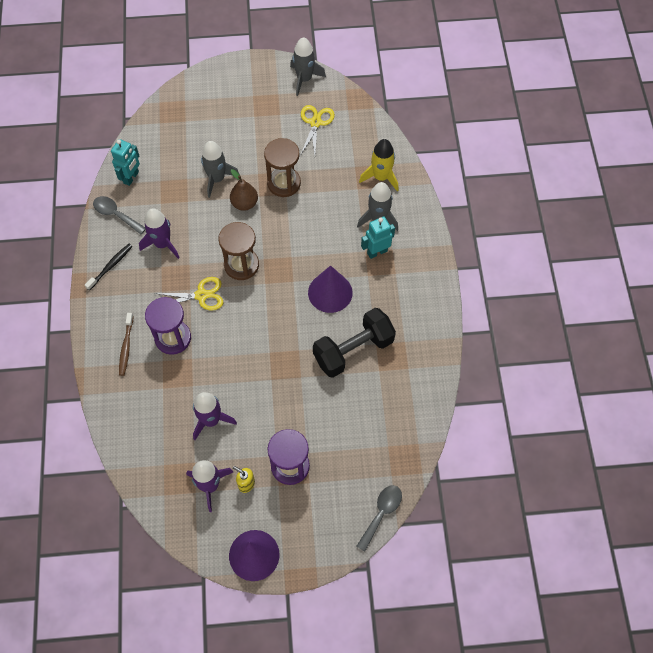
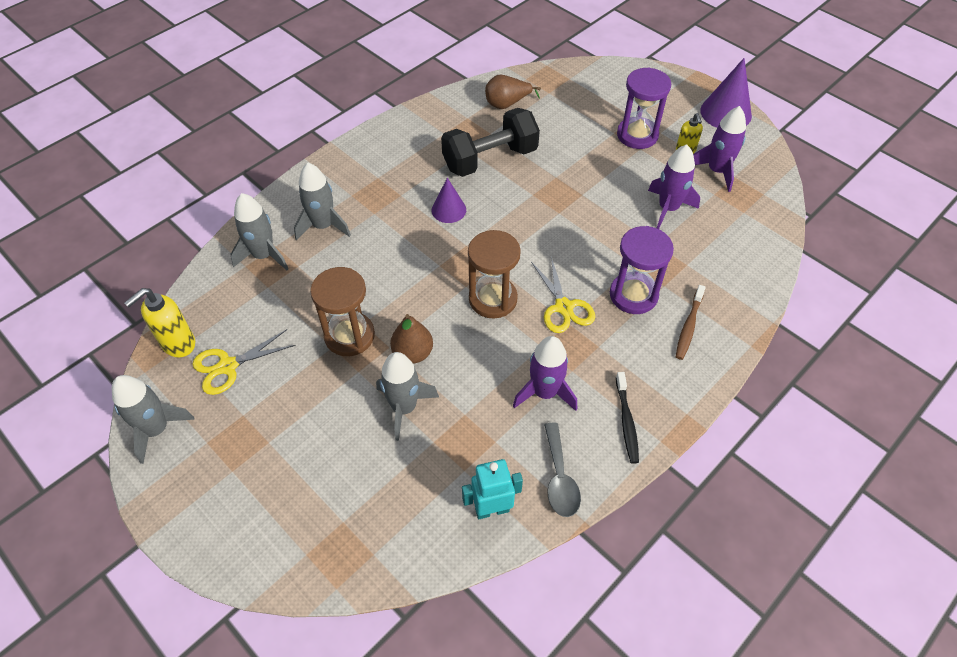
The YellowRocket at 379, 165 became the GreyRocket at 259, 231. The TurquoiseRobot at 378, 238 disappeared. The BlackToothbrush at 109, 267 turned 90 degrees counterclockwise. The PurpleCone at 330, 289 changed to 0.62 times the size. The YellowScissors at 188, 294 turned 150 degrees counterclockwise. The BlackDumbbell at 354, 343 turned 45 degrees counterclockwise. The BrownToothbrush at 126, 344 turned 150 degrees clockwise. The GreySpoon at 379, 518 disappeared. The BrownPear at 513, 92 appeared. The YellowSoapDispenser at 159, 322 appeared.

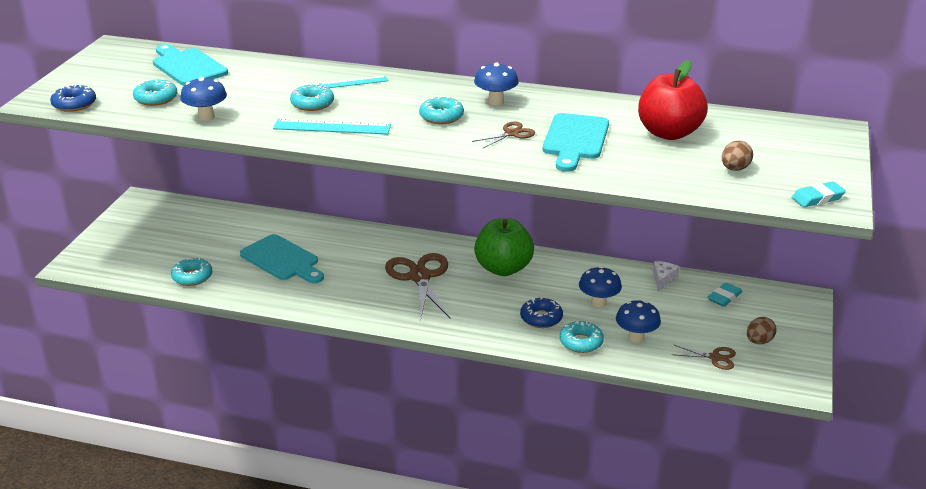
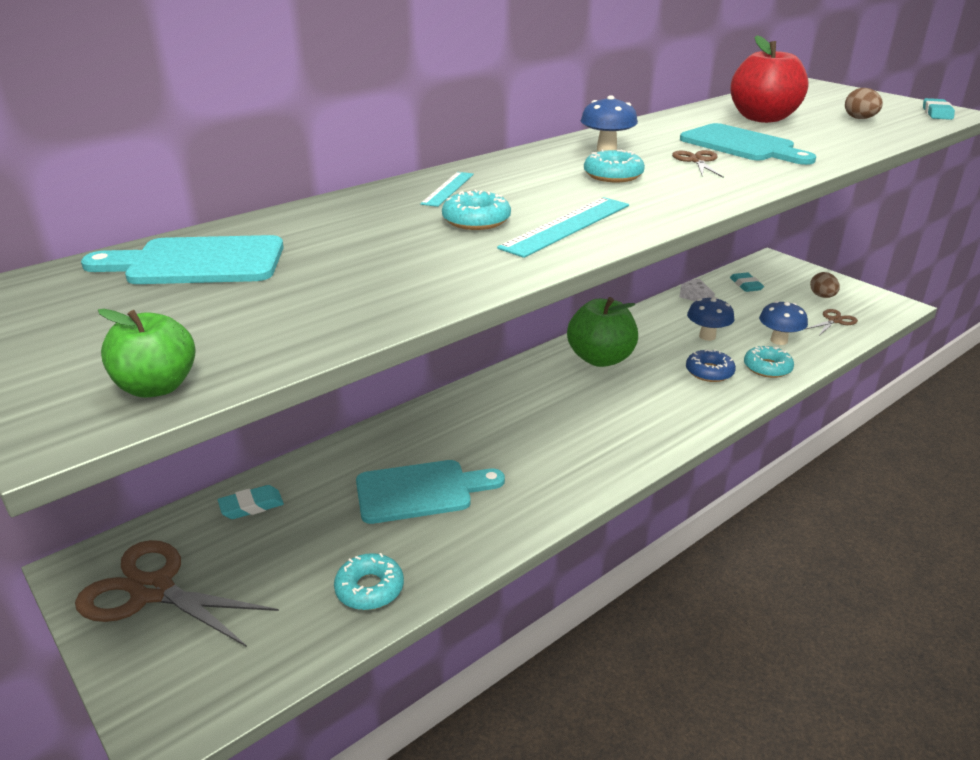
The BlueMushroom at 203, 99 disappeared. The TurquoiseDonut at 155, 92 disappeared. The BlueDonut at 73, 98 was replaced by the GreenApple at 147, 353. The BrownScissors moved from 418, 287 to 177, 593. The TurquoiseEraser at 251, 502 appeared.

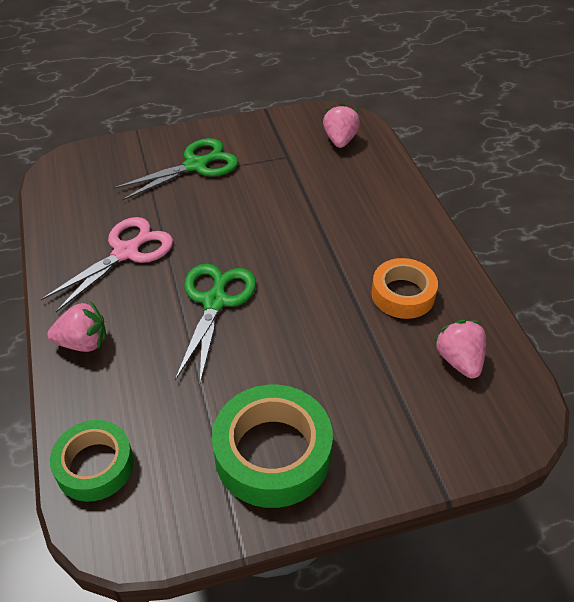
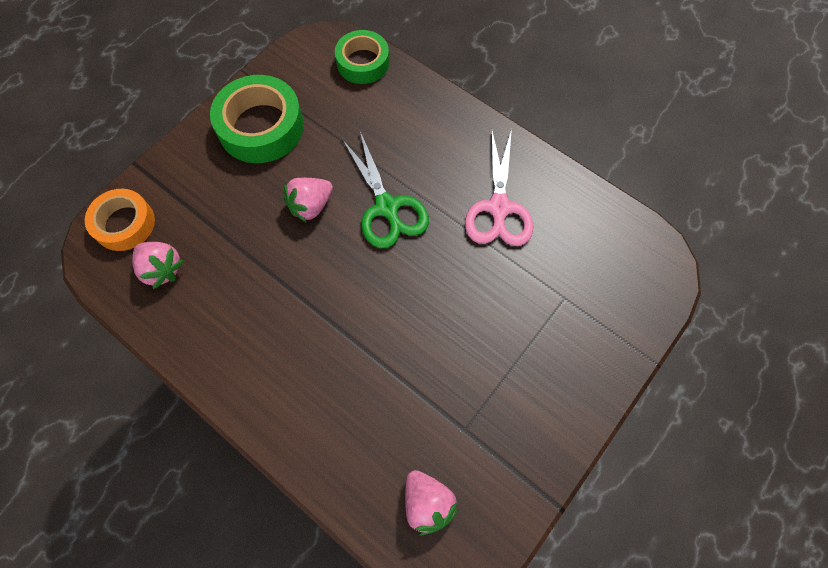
The GreenScissors at 175, 169 disappeared. The OrangeTape moved from 404, 288 to 120, 220. The PinkStrawberry moved from 76, 326 to 308, 200.

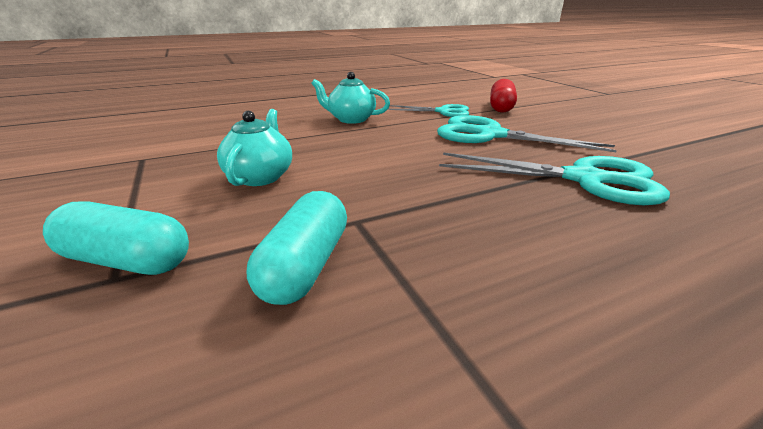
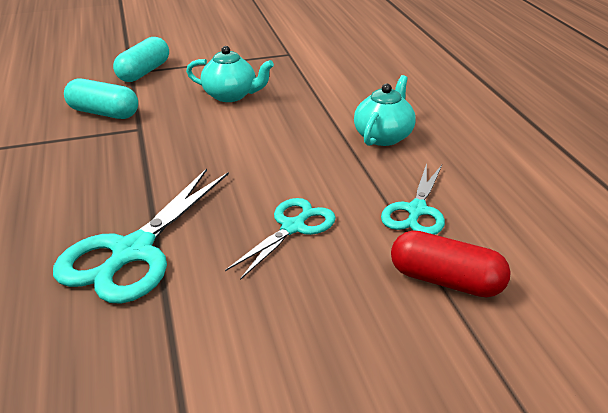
The TurquoiseScissors at 527, 133 changed to 0.61 times the size.

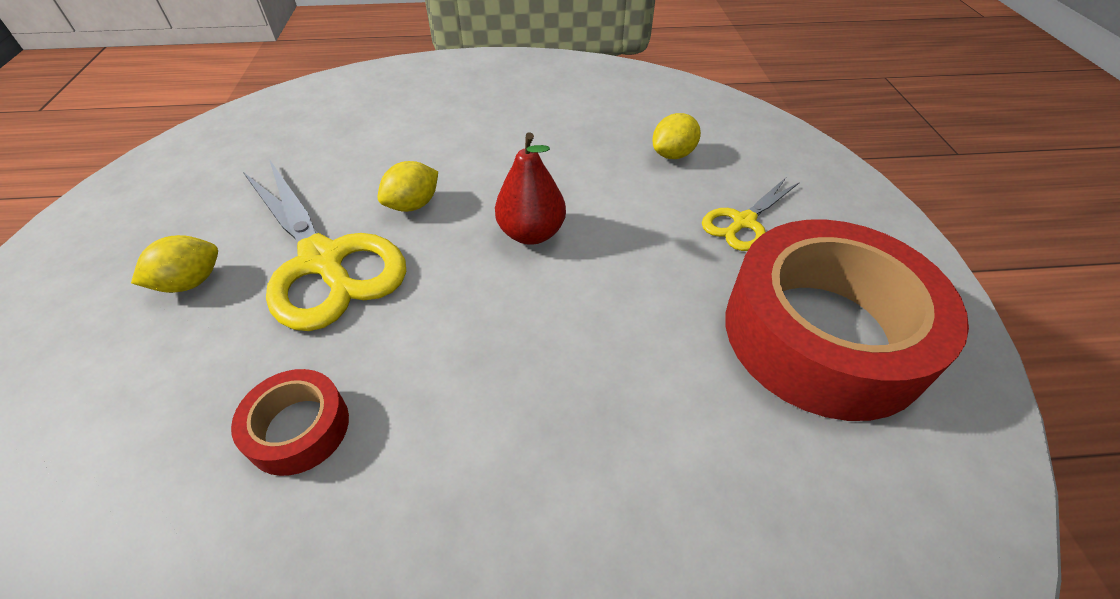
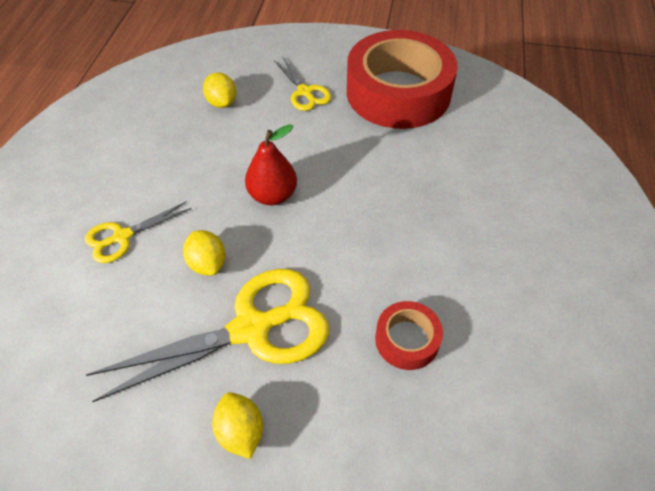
The YellowScissors at 138, 232 appeared.

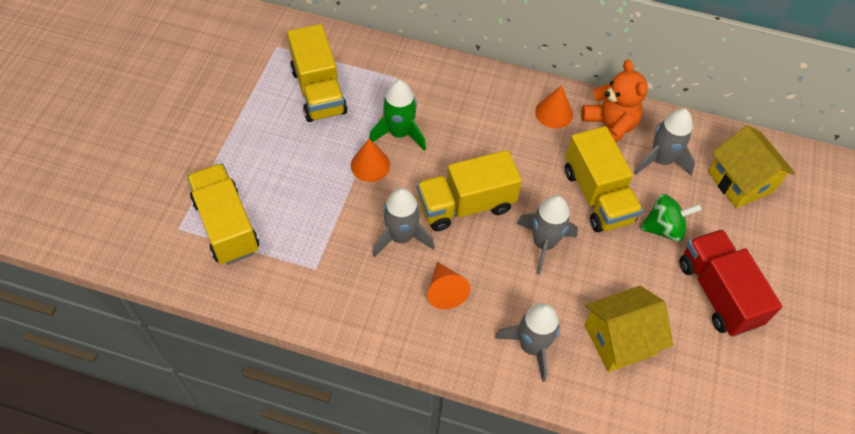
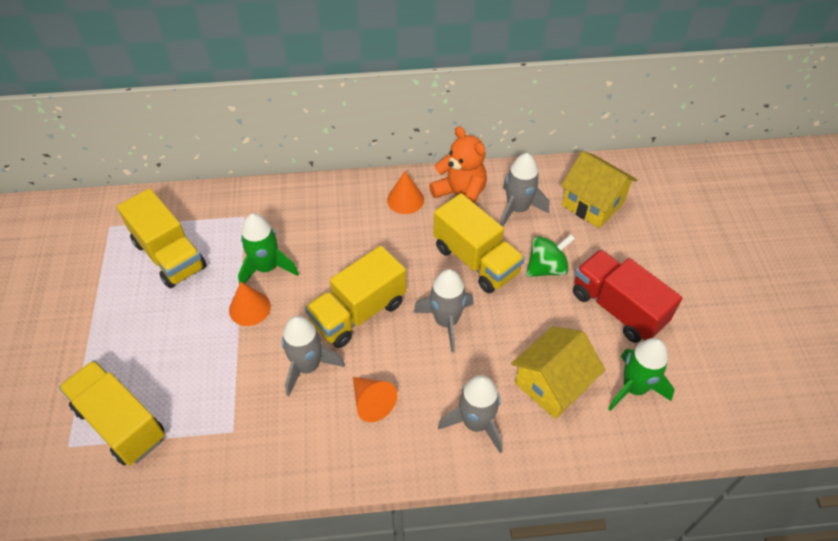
The GreenRocket at 641, 374 appeared.

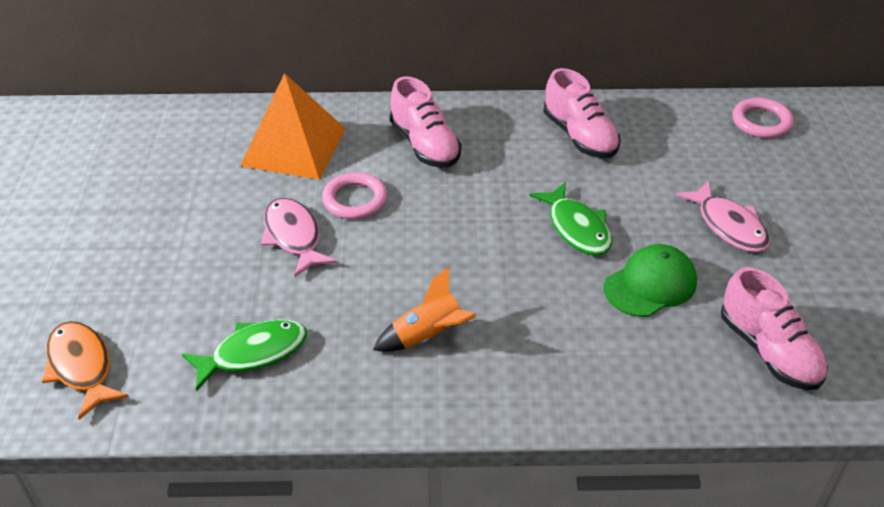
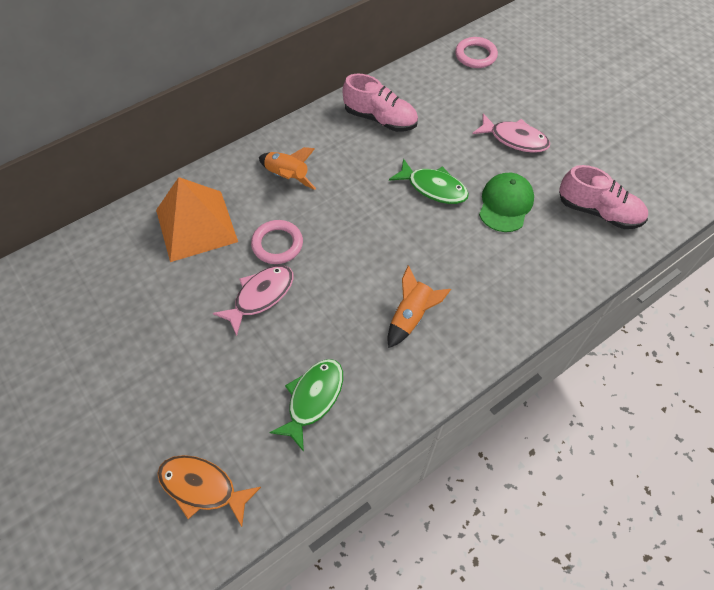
The PinkShoe at 425, 122 was replaced by the OrangeRocket at 287, 168. The PinkFish at 299, 237 turned 105 degrees clockwise.

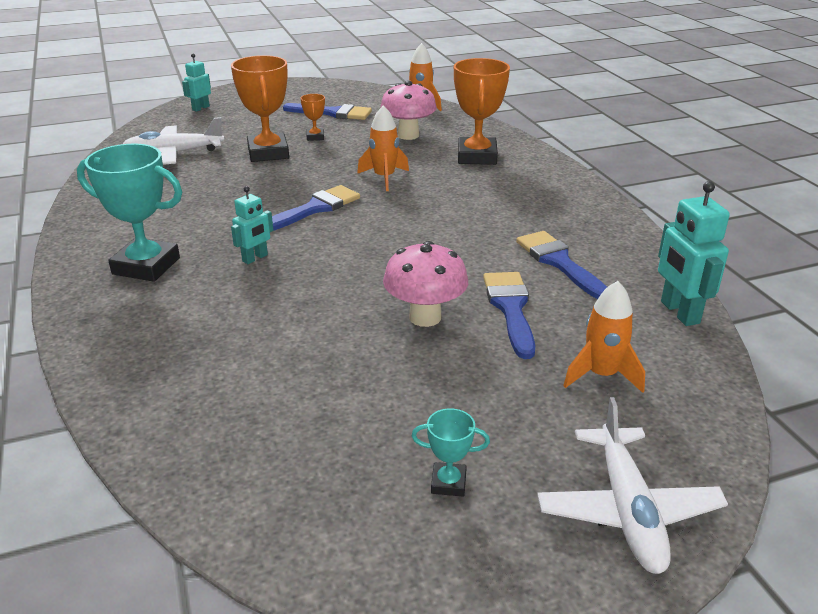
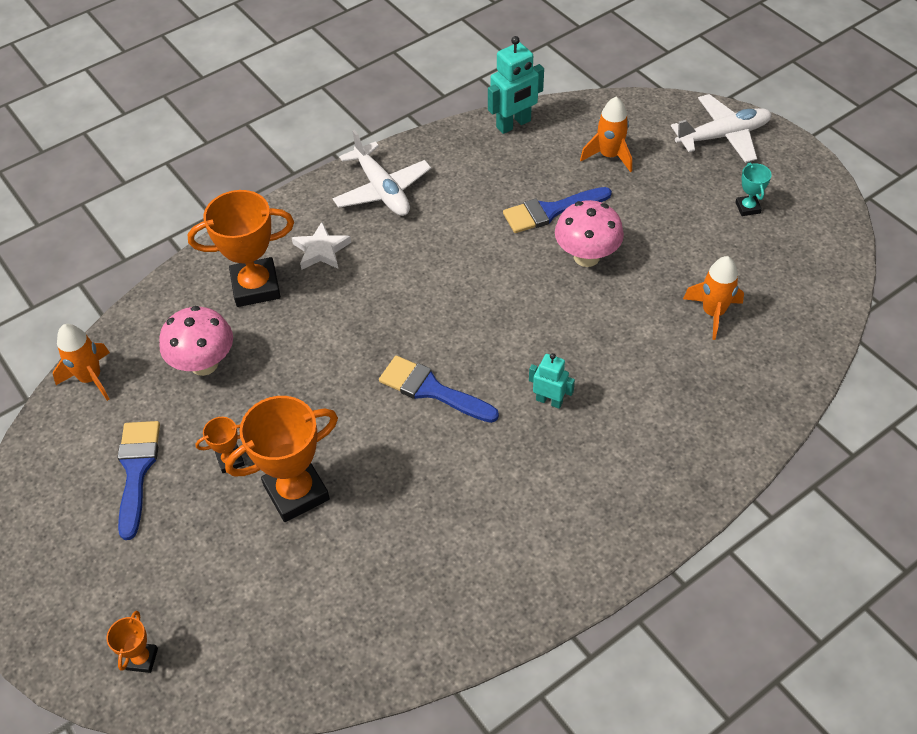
The TurquoiseRobot at 196, 83 was replaced by the OrangeTrophy at 132, 642. The OrangeRocket moved from 383, 148 to 713, 298. The WhitePlane moved from 173, 141 to 381, 173. The TurquoiseTrophy at 129, 213 disappeared. The BlueBrush at 561, 265 disappeared. The WhiteStar at 321, 246 appeared.

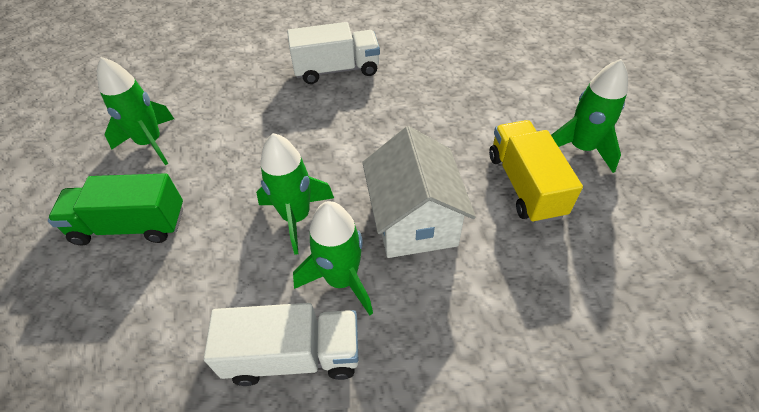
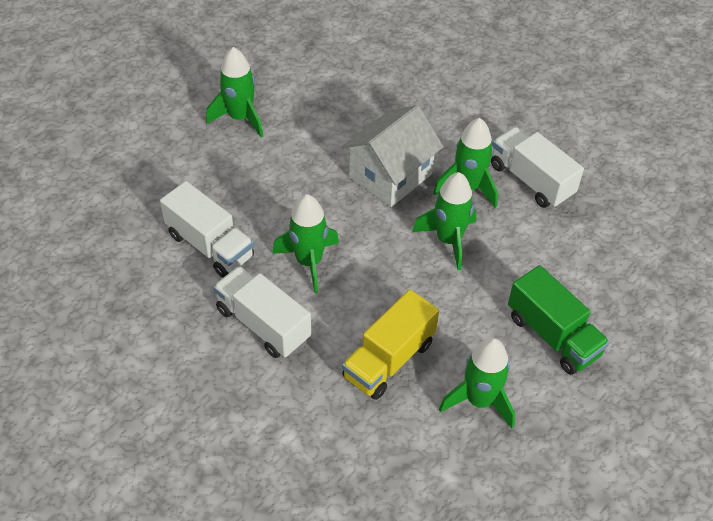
The YellowTruck moved from 536, 172 to 390, 344. The WhiteTruck at 207, 229 appeared. The GreenRocket at 305, 243 appeared.

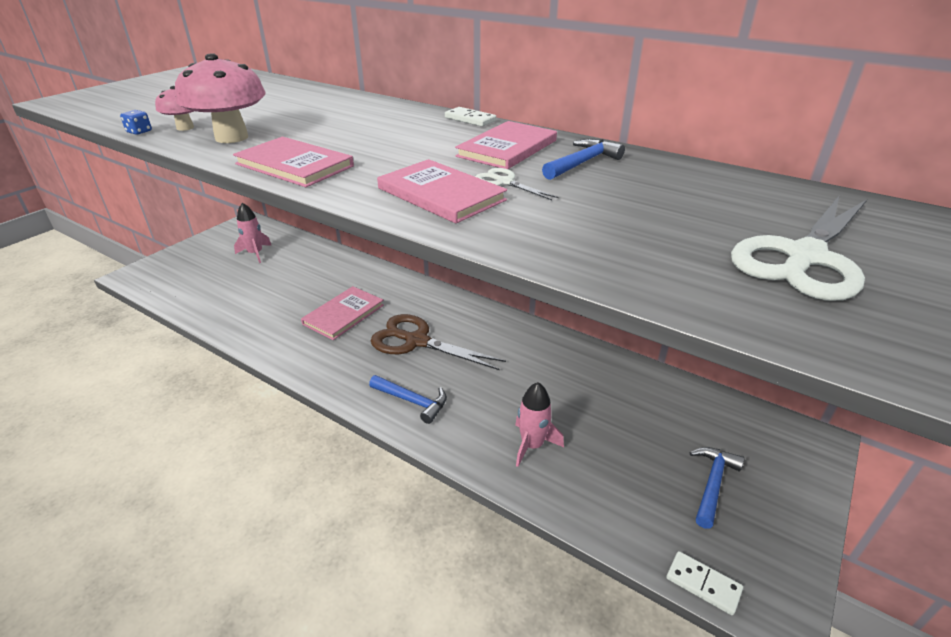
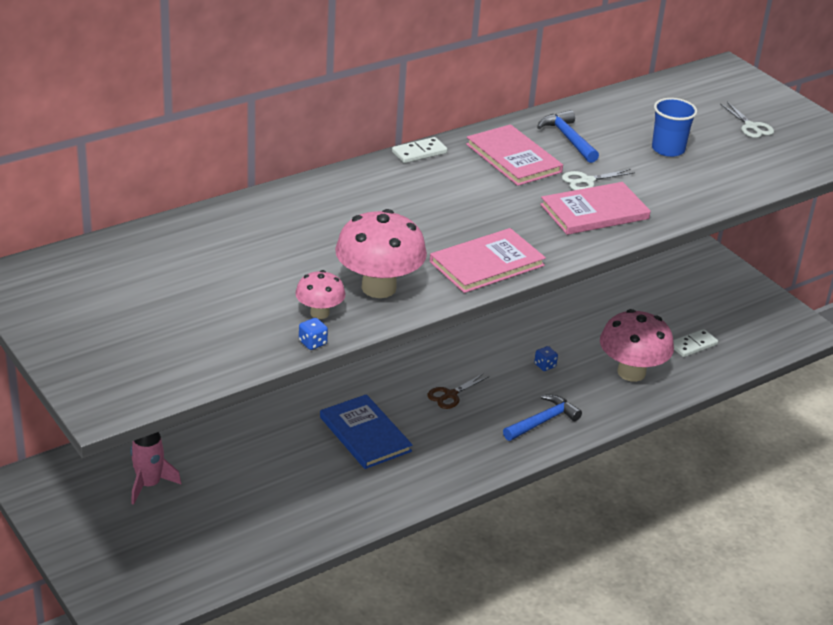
The WhiteScissors at 799, 248 changed to 0.46 times the size. The PinkBook at 342, 313 became the BlueBook at 366, 431. The BrownScissors at 438, 342 changed to 0.46 times the size. The PinkRocket at 539, 424 was replaced by the PinkMushroom at 637, 345. The BlueHammer at 717, 487 disappeared. The WhiteDomino moved from 704, 583 to 695, 343. The BlueCup at 674, 127 appeared. The BlueDice at 546, 358 appeared.

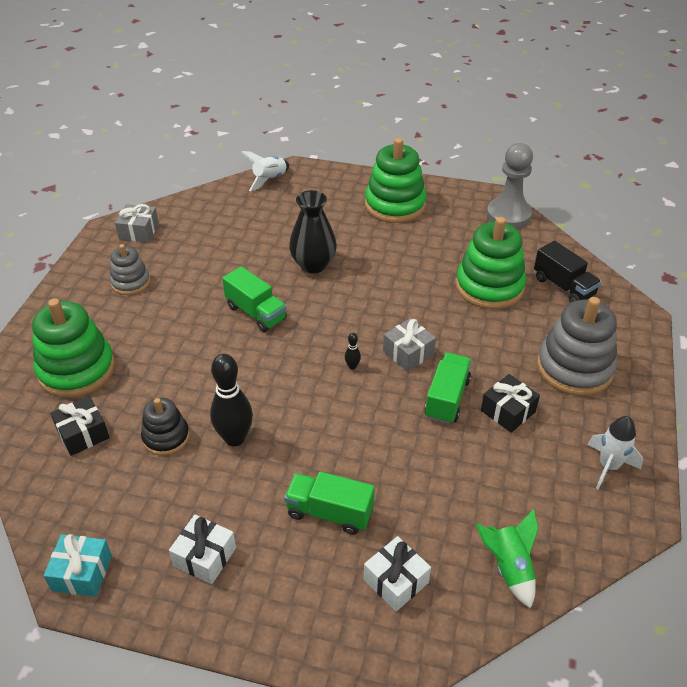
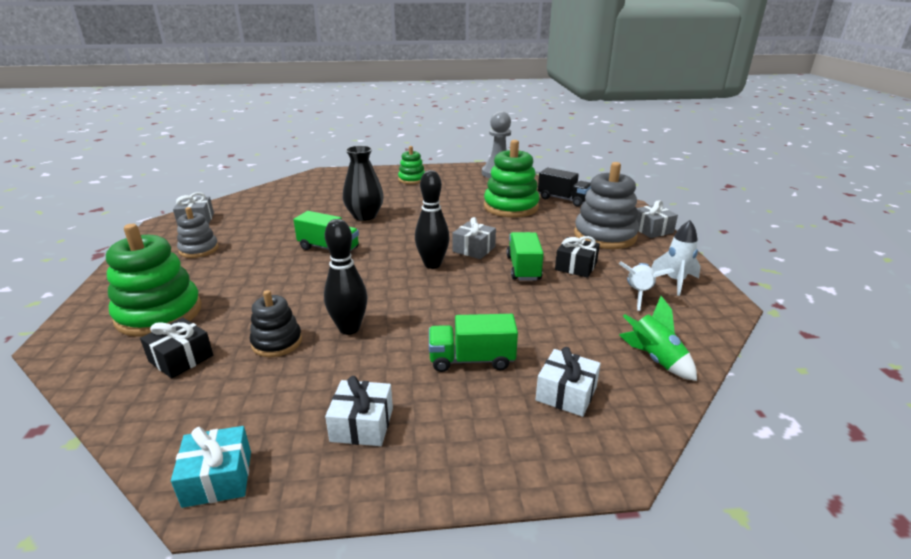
The GreenStackingToy at 396, 180 changed to 0.57 times the size. The WhiteRocket moved from 265, 171 to 646, 286. The BlackBowlingPin at 353, 351 changed to 2.35 times the size. The GreyGift at 657, 219 appeared.

